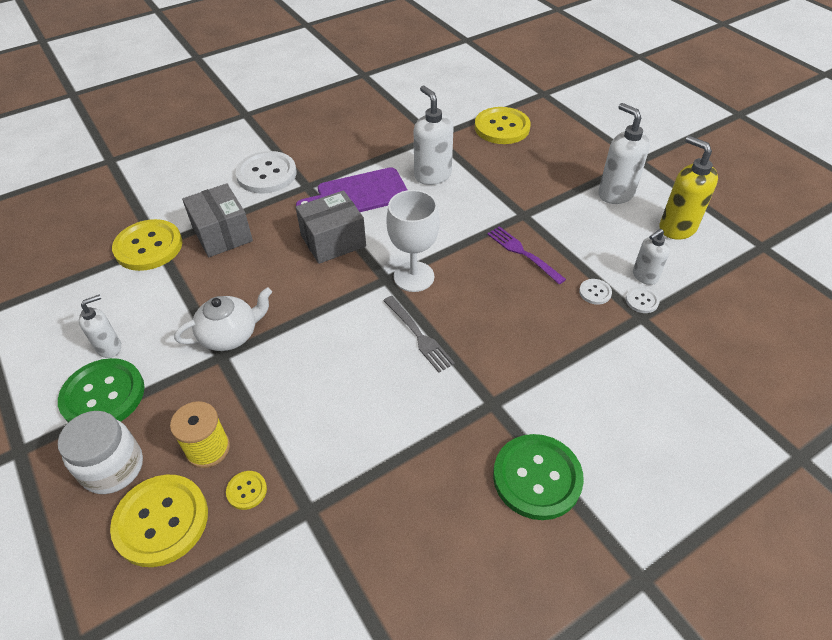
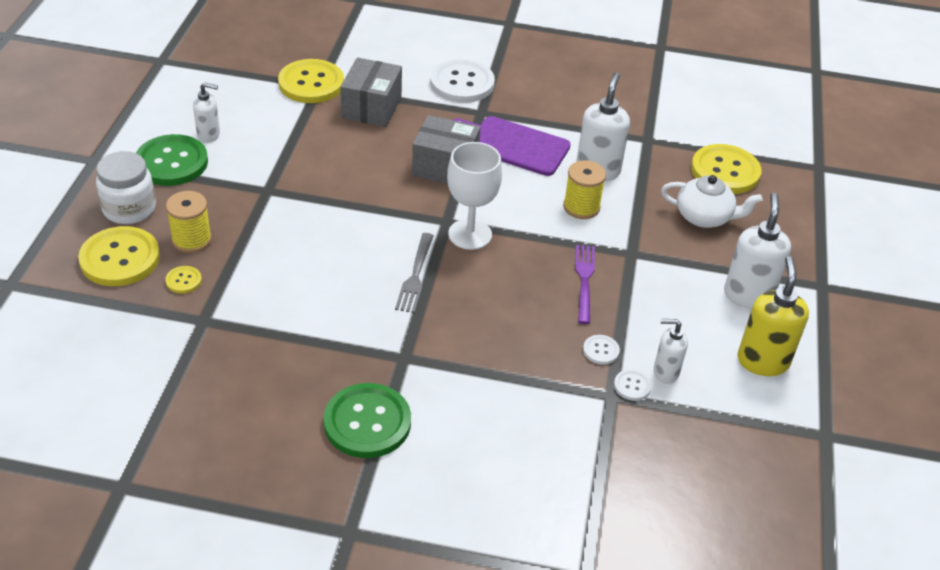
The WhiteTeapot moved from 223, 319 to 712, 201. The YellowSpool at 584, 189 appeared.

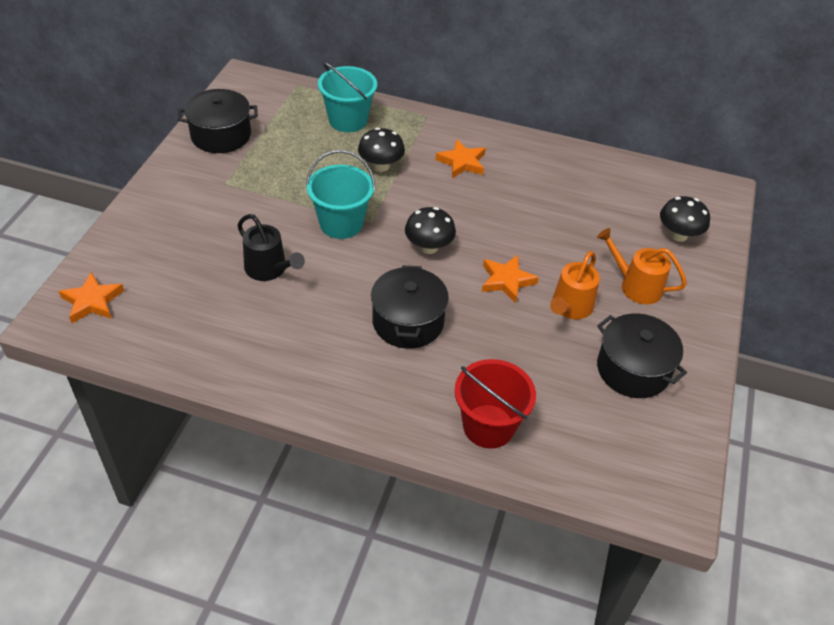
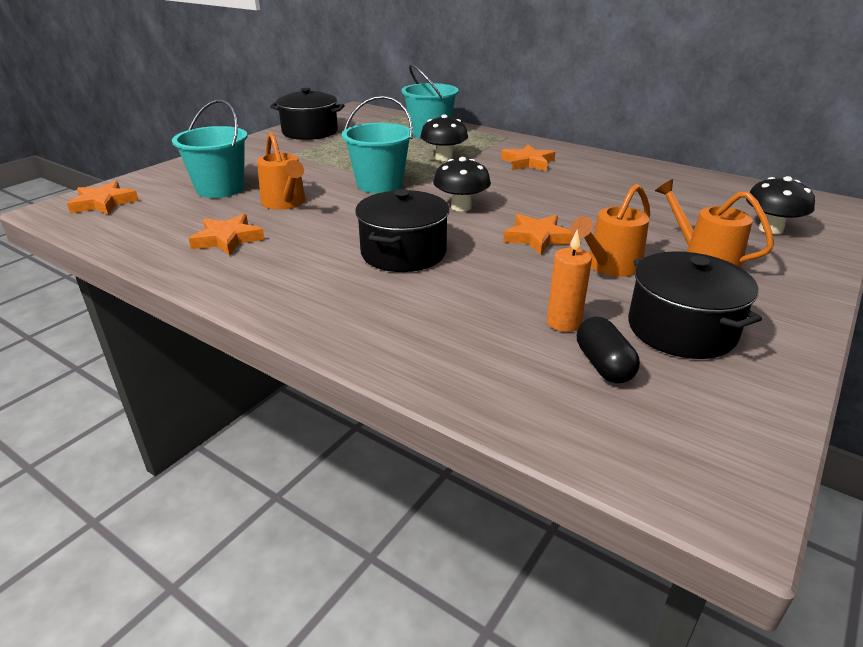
The BlackWateringCan at 271, 247 became the OrangeWateringCan at 281, 171. The RedBucket at 495, 404 disappeared. The TurquoiseBucket at 210, 148 appeared. The OrangeStar at 227, 235 appeared. The OrangeCandle at 569, 281 appeared. The BlackCapsule at 608, 350 appeared.

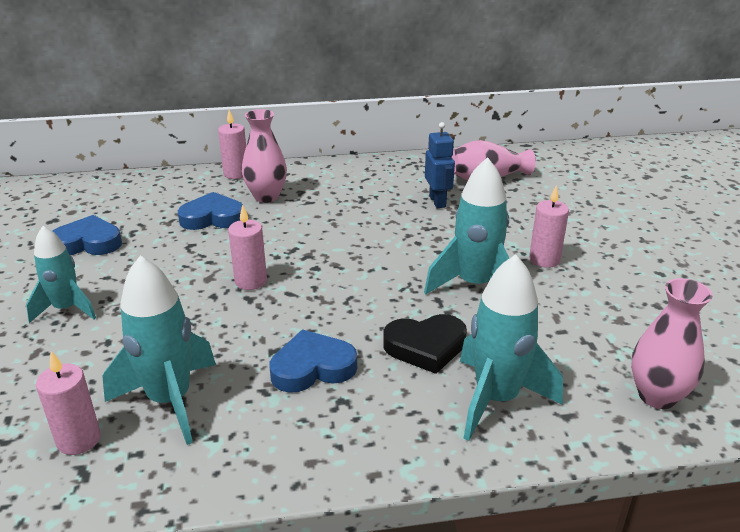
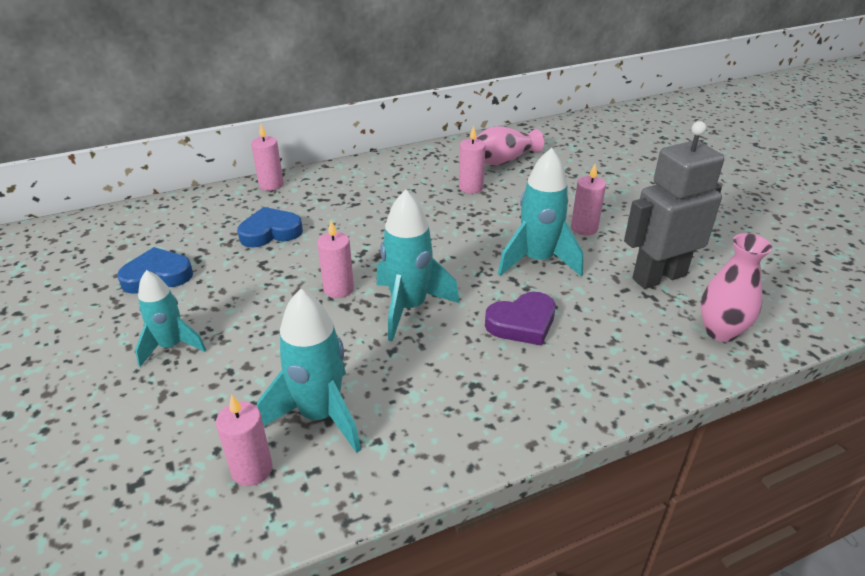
The PinkVase at 264, 156 disappeared. The BlueRobot at 440, 165 was replaced by the PinkCandle at 472, 159. The TurquoiseRocket moved from 511, 347 to 418, 265. The BlackHeart at 425, 344 became the PurpleHeart at 520, 319. The BlueHeart at 313, 361 disappeared. The GreyRobot at 674, 205 appeared.

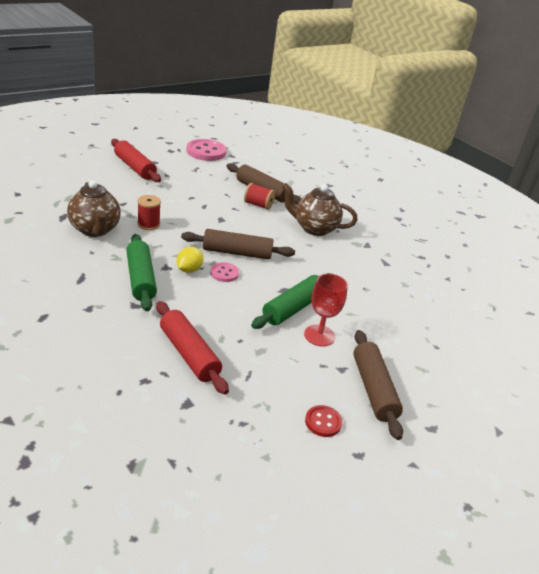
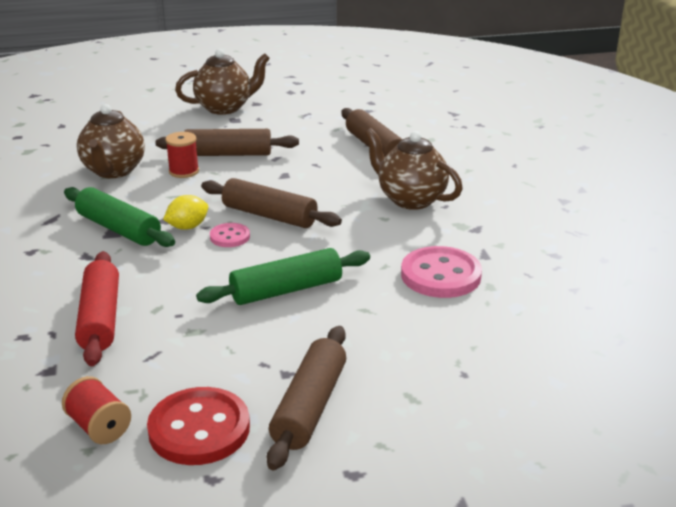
The RedRollingPin at 136, 160 was replaced by the BrownTeapot at 222, 82. The PinkButton moved from 206, 150 to 441, 272. The RedSpool moved from 259, 196 to 96, 410. The GreenRollingPin at 141, 272 turned 60 degrees counterclockwise. The RedGoblet at 326, 310 disappeared. The RedButton at 324, 421 changed to 1.87 times the size. The BrownRollingPin at 227, 142 appeared.

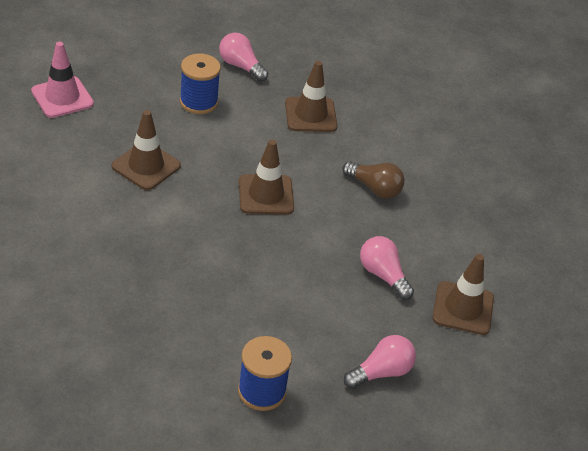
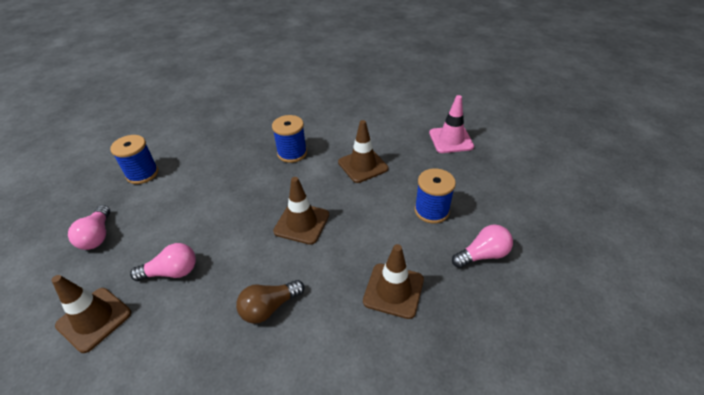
The BlueSpool at 289, 139 appeared.

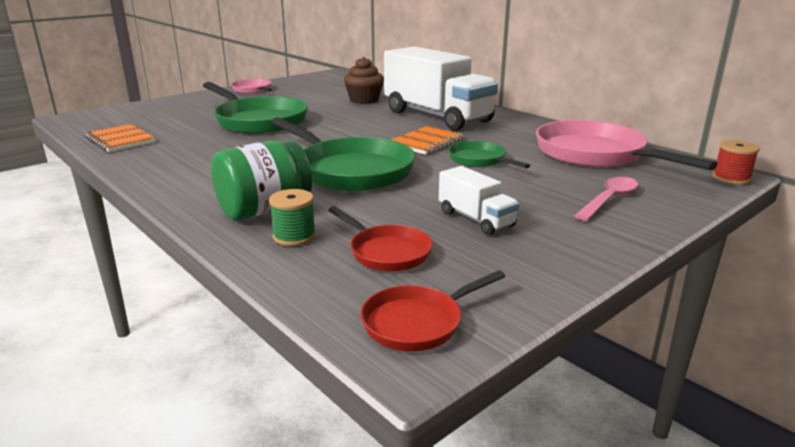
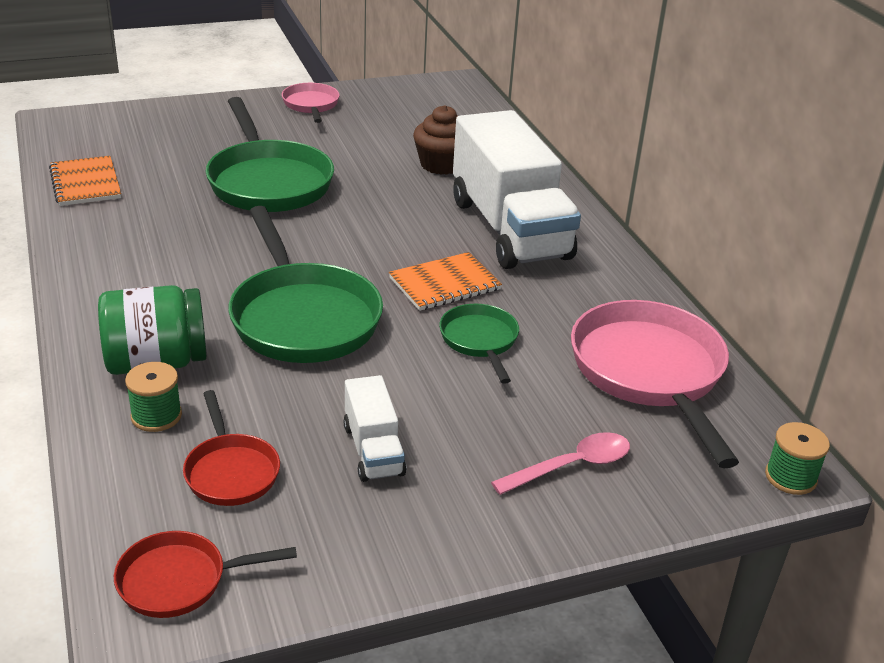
The RedSpool at 736, 162 became the GreenSpool at 797, 458.

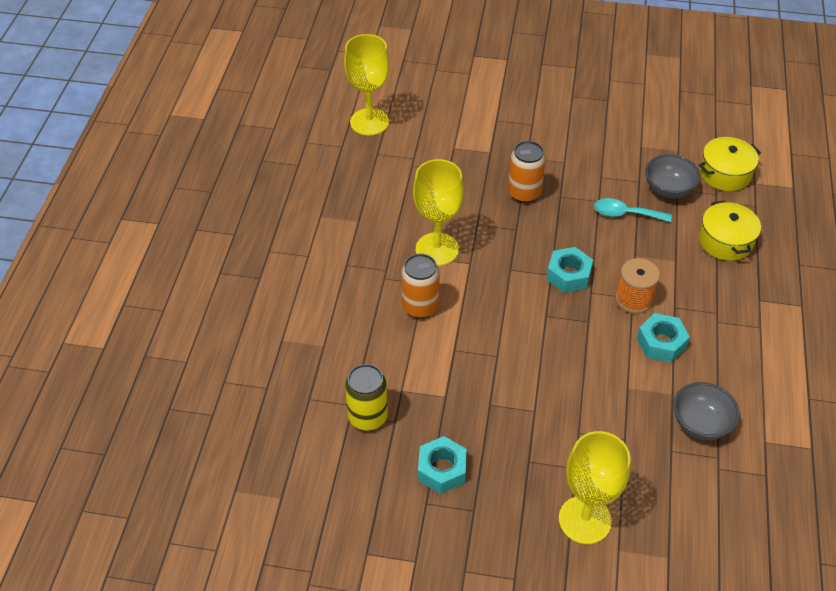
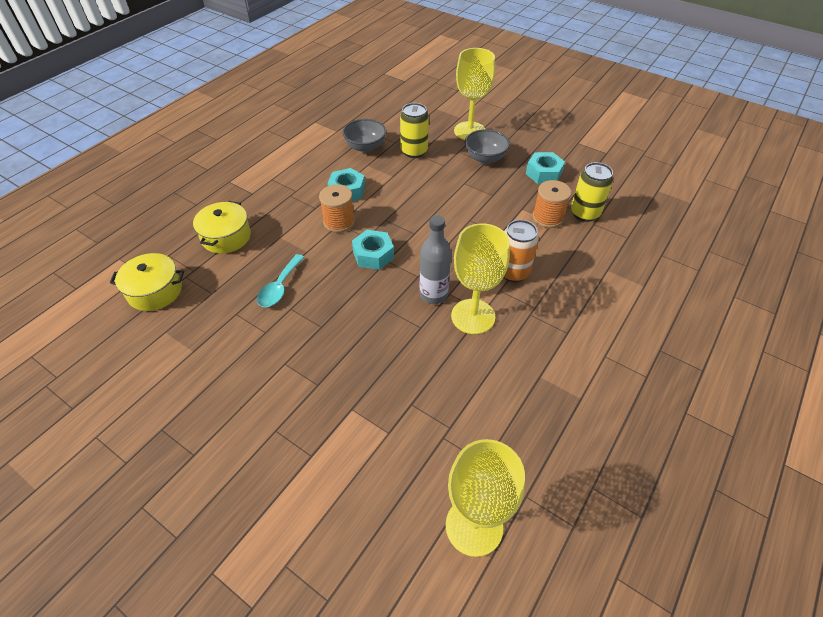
The OrangeCan at 527, 172 disappeared. The GreyBowl moved from 672, 176 to 487, 146. The TurquoiseSpoon at 633, 210 turned 75 degrees clockwise. The YellowCan at 414, 130 appeared. The OrangeSpool at 551, 204 appeared. The GreyBottle at 435, 259 appeared.

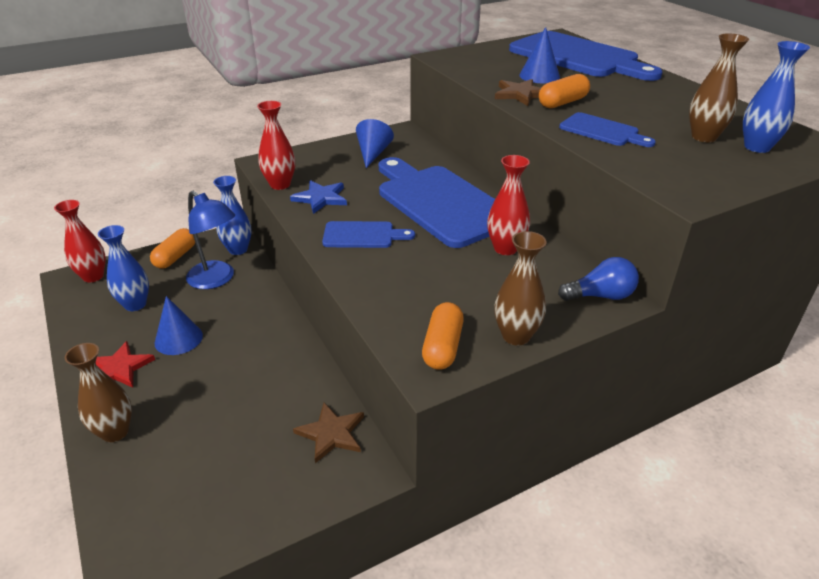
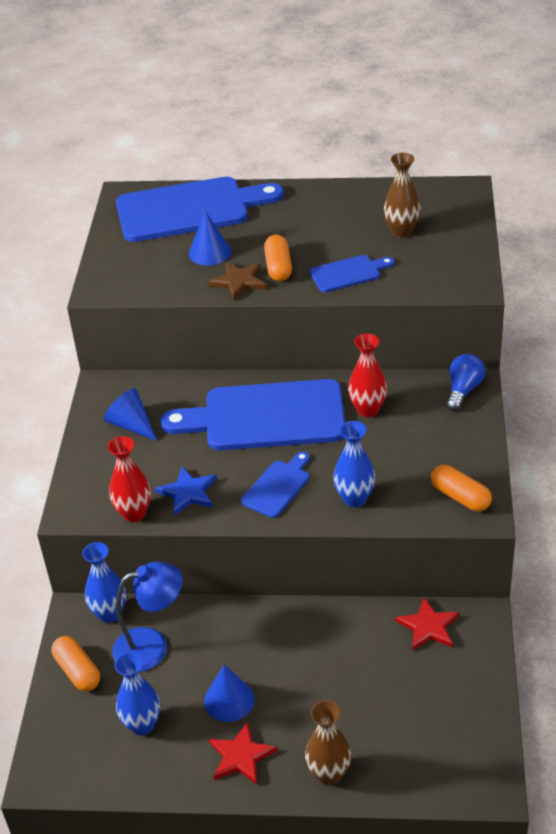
The BlueVase moved from 776, 97 to 354, 464. The RedVase at 80, 241 disappeared. The BrownVase at 520, 288 disappeared. The BrownStar at 328, 432 became the RedStar at 427, 624.

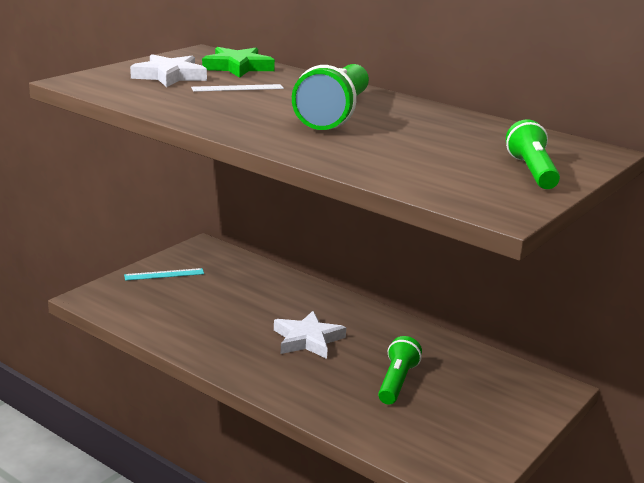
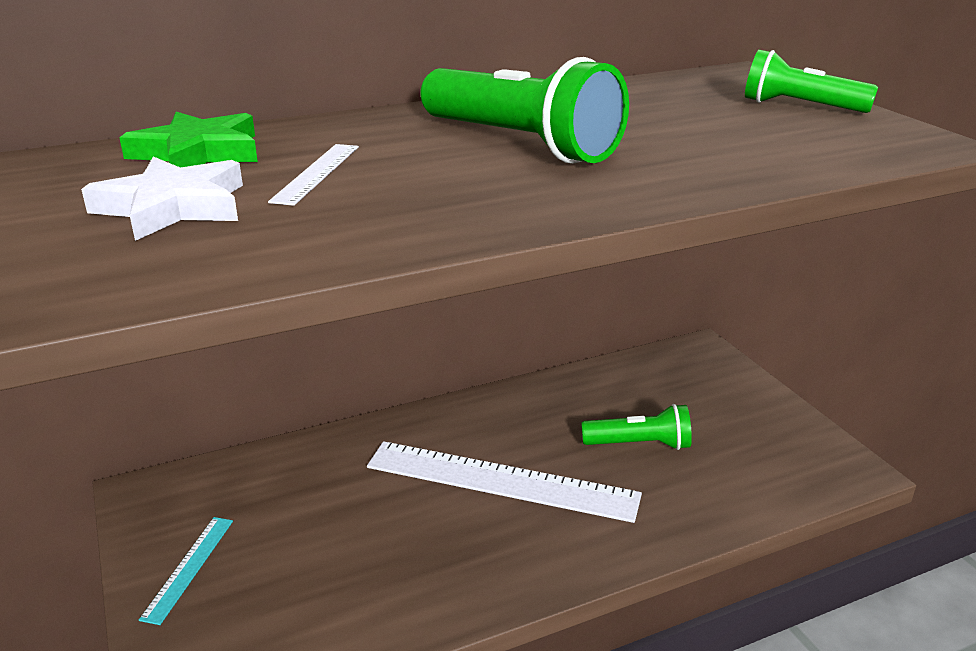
The WhiteStar at 310, 335 was replaced by the WhiteRuler at 504, 482. The GreenFlashlight at 400, 370 turned 135 degrees clockwise.

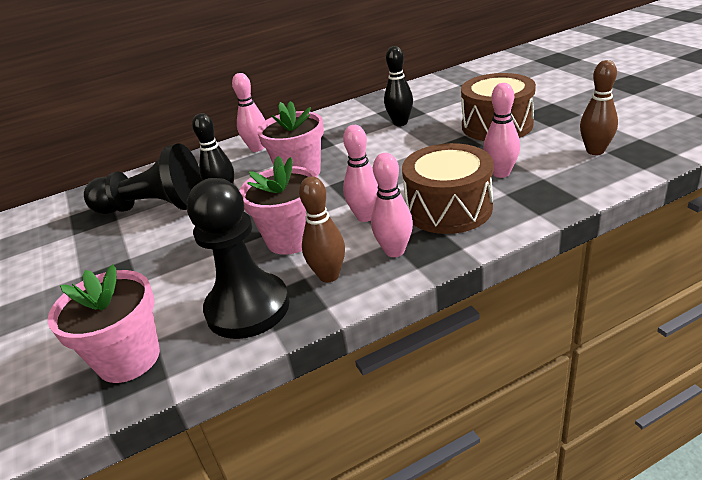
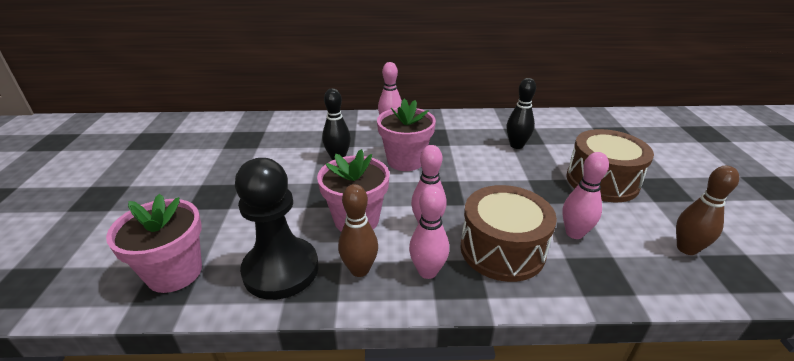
The BlackPawn at 143, 178 disappeared.

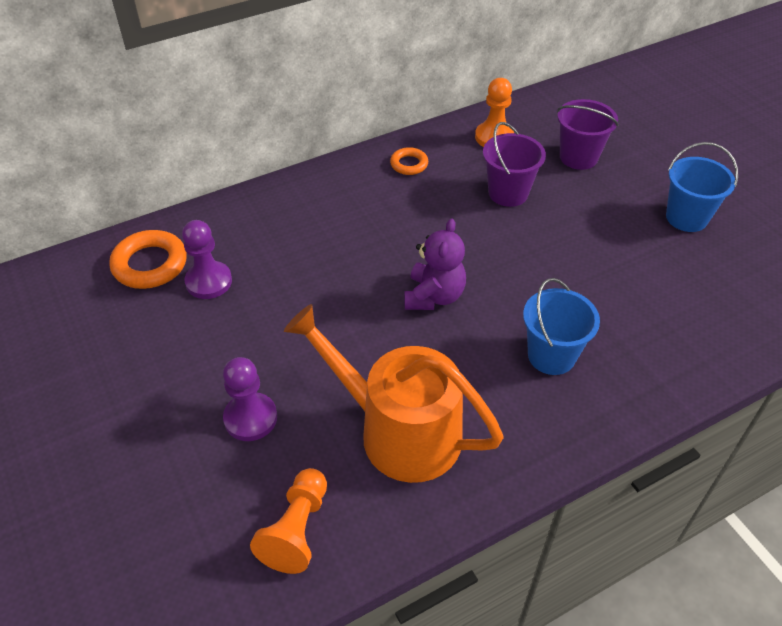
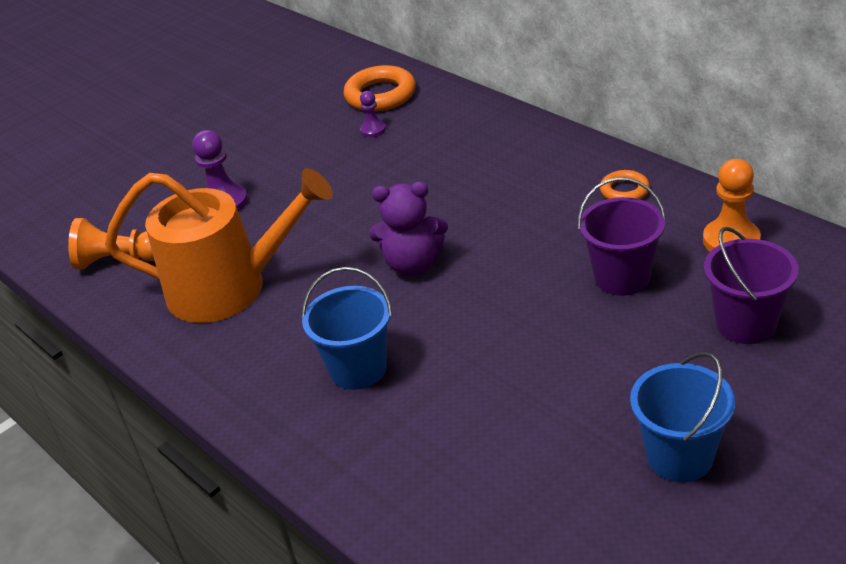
The PurplePawn at 207, 259 changed to 0.56 times the size. The OrangeWateringCan at 394, 393 turned 75 degrees clockwise.

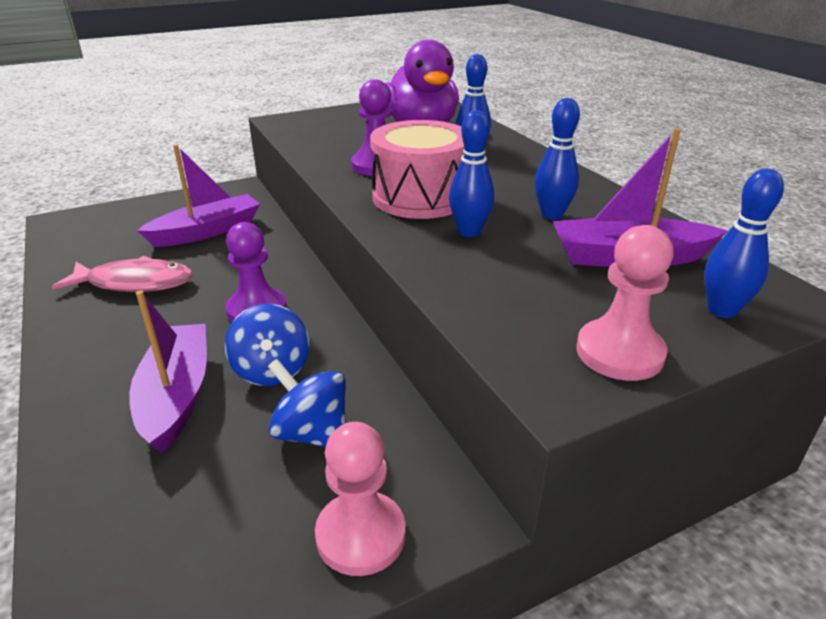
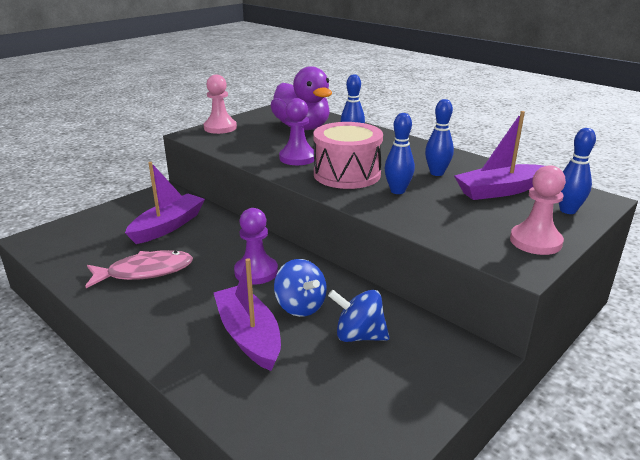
The PinkPawn moved from 360, 499 to 220, 104.

